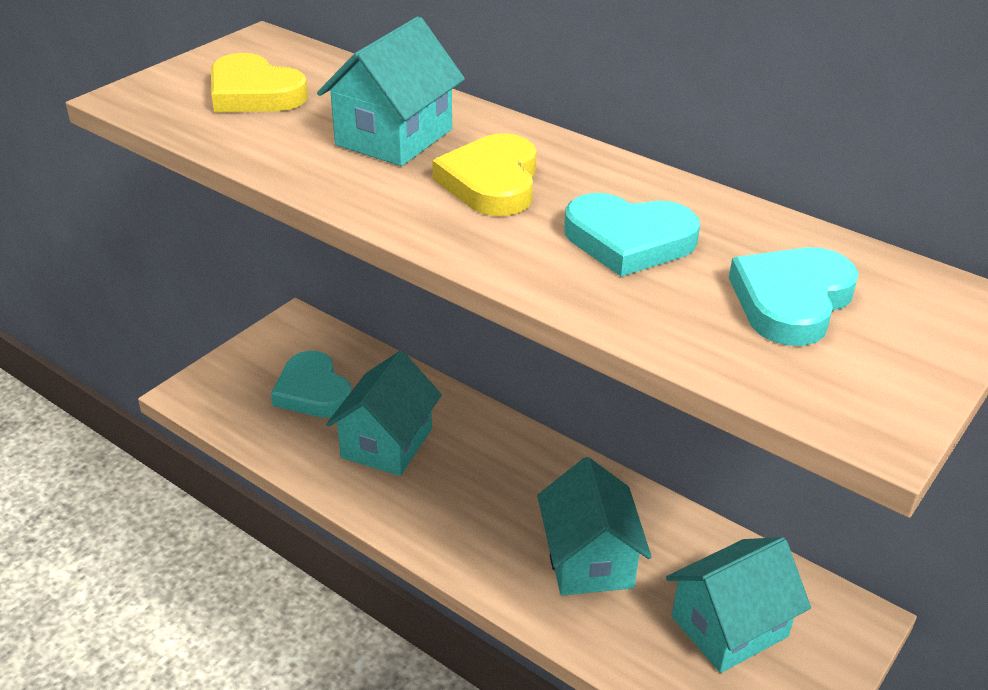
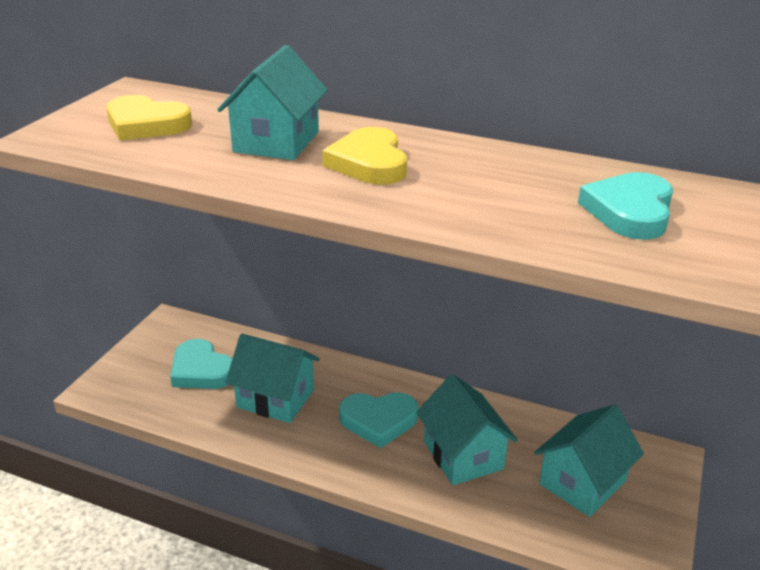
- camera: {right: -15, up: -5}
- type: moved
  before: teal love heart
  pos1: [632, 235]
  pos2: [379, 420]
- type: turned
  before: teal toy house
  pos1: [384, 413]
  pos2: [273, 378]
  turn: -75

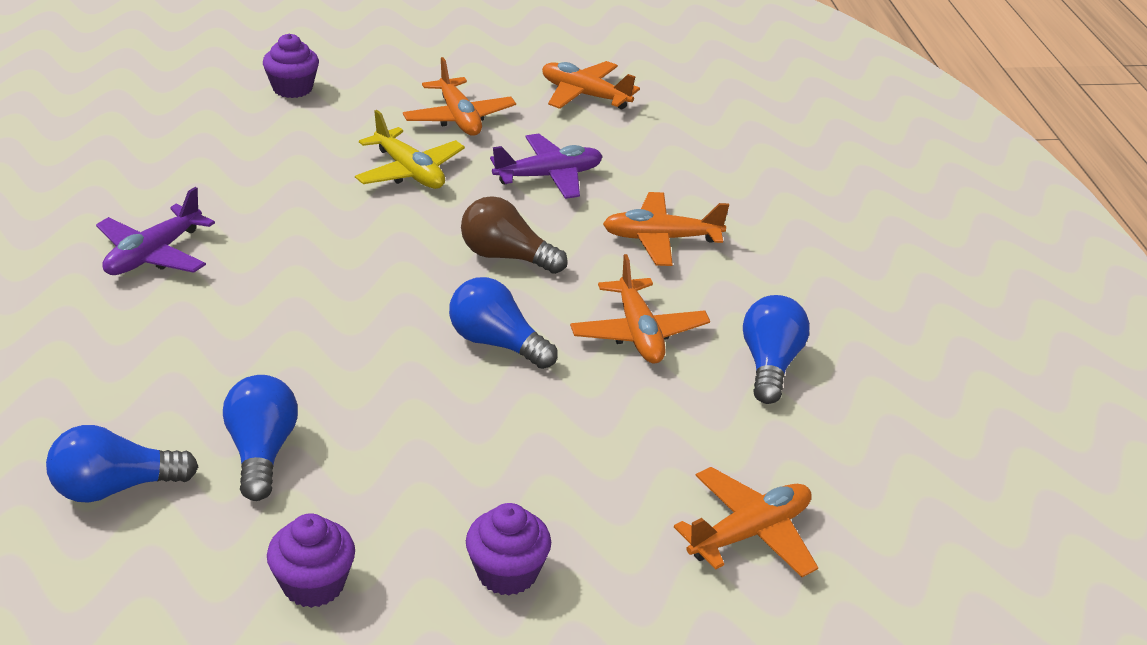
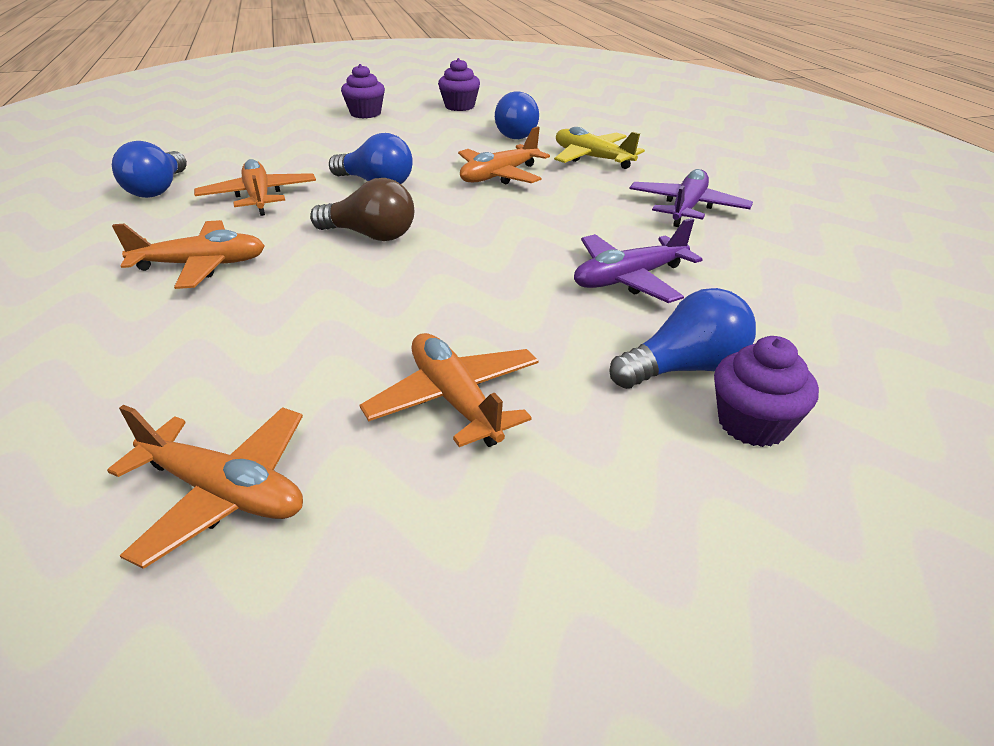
- camera: {right: 175, up: 0}
- type: moved
  before: blue lightbulb
  pos1: [122, 464]
  pos2: [682, 338]
- type: moved
  before: golden toy plane
  pos1: [410, 149]
  pos2: [599, 148]
- type: moved
  before: royal purple toy plane
  pos1: [546, 166]
  pos2: [638, 260]
- type: moved
  before: orange toy plane
  pos1: [746, 522]
  pos2: [504, 155]

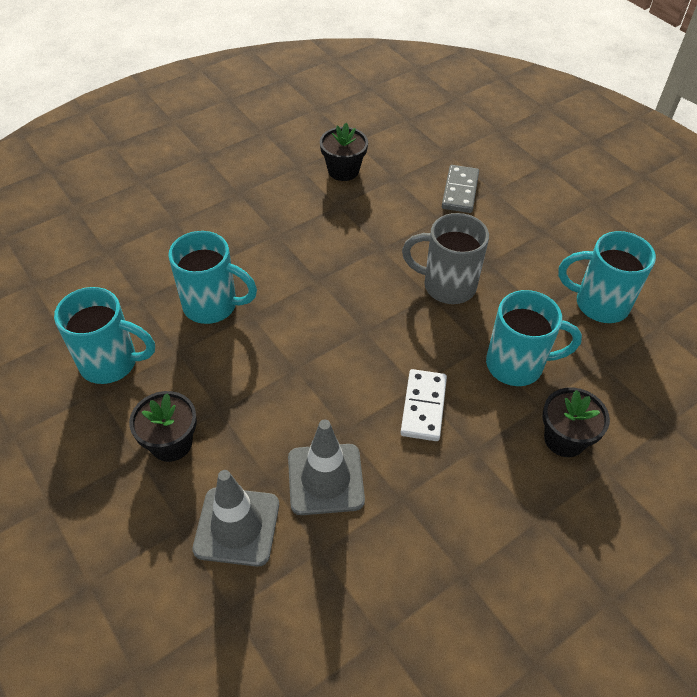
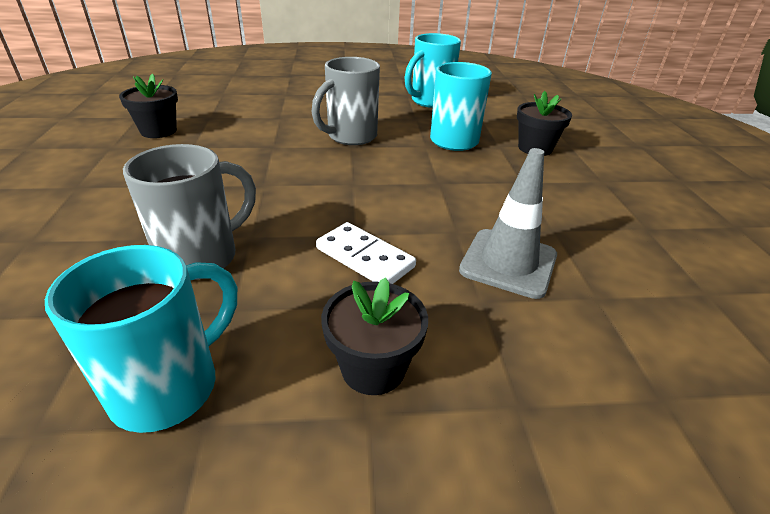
- camera: {right: -60, up: -15}
- type: removed
  before: gray traffic cone
  pos1: [235, 518]
- type: removed
  before: gray domino
  pos1: [460, 189]
- type: moved
  before: pure white domino
  pos1: [423, 405]
  pos2: [366, 253]
- type: recoloured
  before: teal coffee mug
  after: gray coffee mug
  pos1: [212, 277]
  pos2: [189, 212]

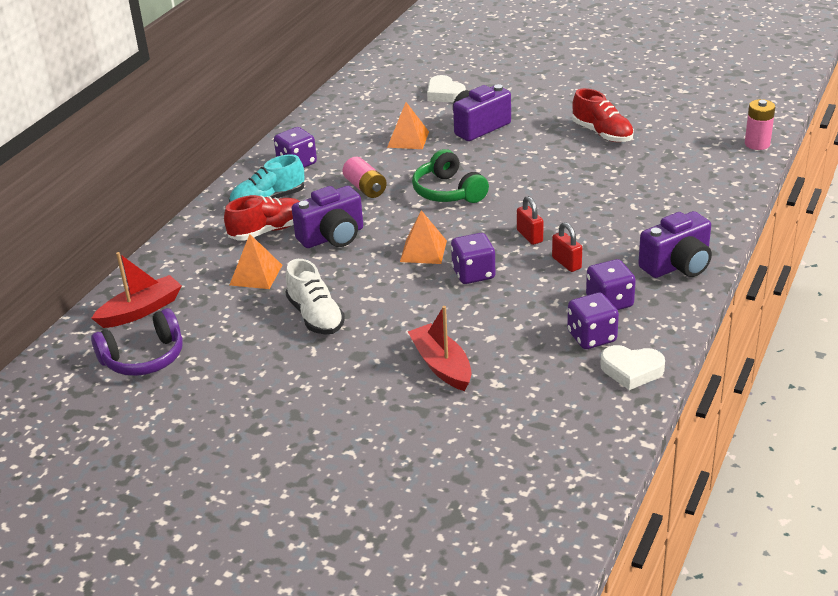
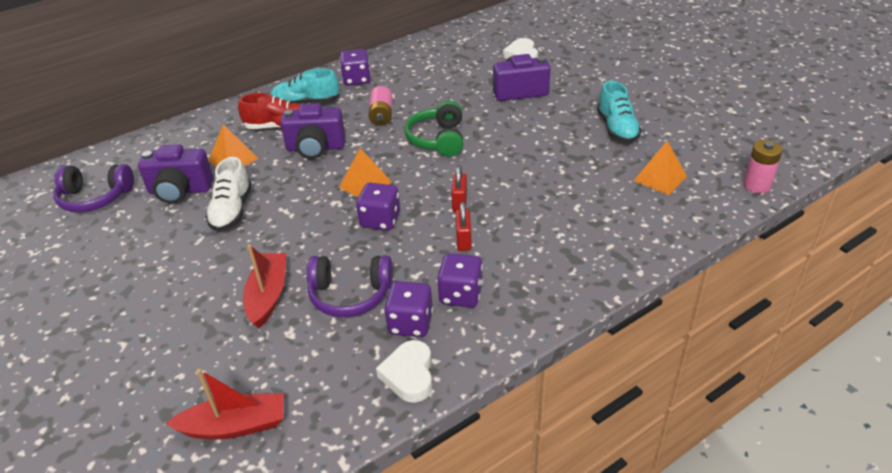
- camera: {right: 30, up: 5}
- type: added
  after: royal purple headphones
  pos2: [350, 286]
- type: moved
  before: crimson sailboat
  pos1: [136, 290]
  pos2: [224, 404]
- type: moved
  before: orange pyramid
  pos1: [408, 125]
  pos2: [660, 168]
- type: moved
  before: royal purple photo camera
  pos1: [675, 244]
  pos2: [175, 174]
- type: recoloured
  before: crimson shoe
  after: teal shoe
  pos1: [603, 115]
  pos2: [619, 112]
- type: turned
  before: pure white love heart
  pos1: [632, 367]
  pos2: [404, 371]
  turn: 45

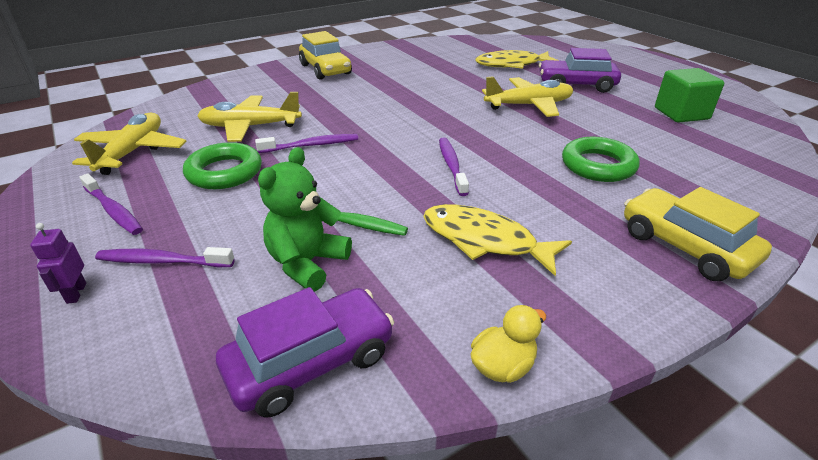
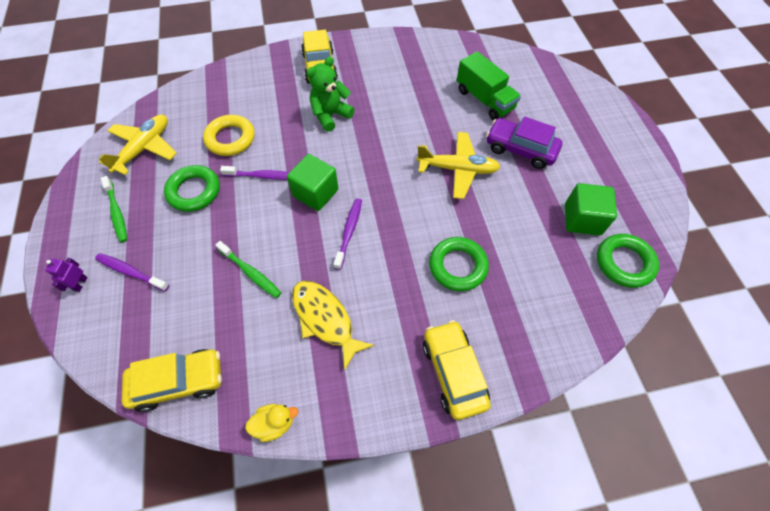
- camera: {right: 20, up: 25}
- type: added
  after: leaf-green block
  pos2: [313, 182]
- type: added
  after: leaf-green ring
  pos2: [628, 261]
- type: moved
  before: leaf-green teddy bear
  pos1: [305, 219]
  pos2: [331, 94]
- type: replaced
  before: golden toy plane
  after: golden ring
  pos1: [249, 117]
  pos2: [229, 135]
- type: replaced
  before: golden fish figure
  after: leaf-green toy truck
  pos1: [517, 59]
  pos2: [489, 85]
- type: recoloured
  before: royal purple toothbrush
  after: leaf-green toothbrush
  pos1: [111, 204]
  pos2: [114, 209]
- type: recoloured
  before: royal purple car
  after: golden car
  pos1: [305, 352]
  pos2: [172, 380]

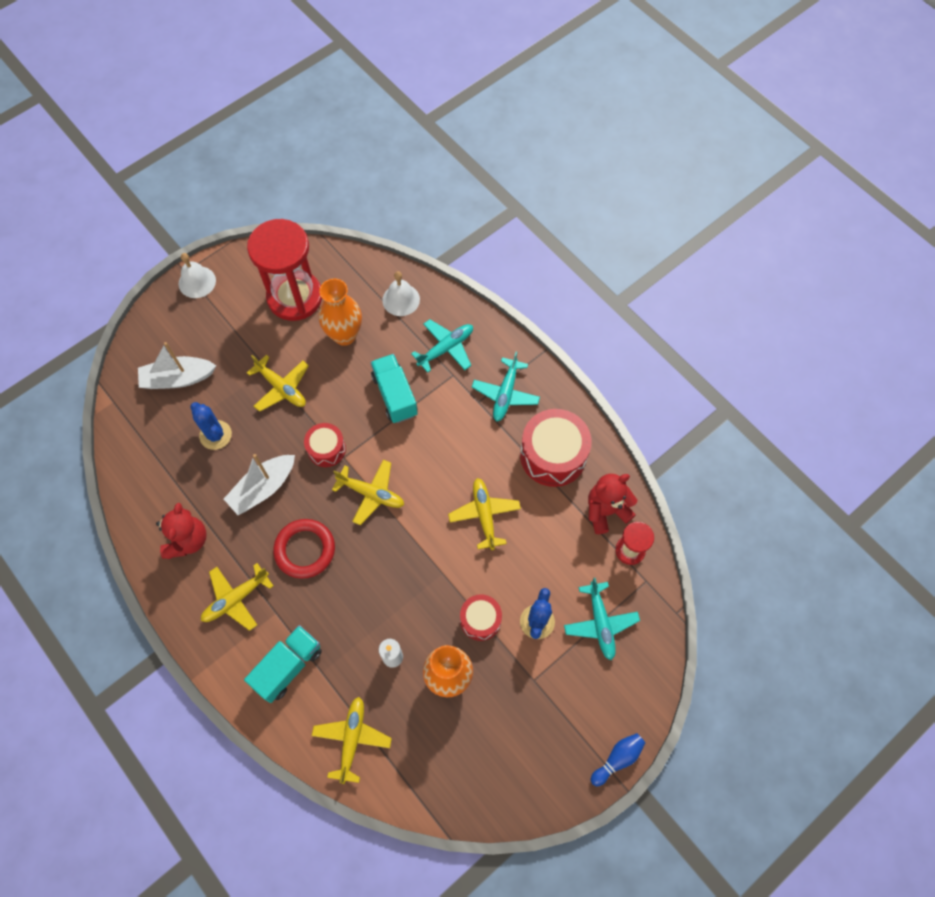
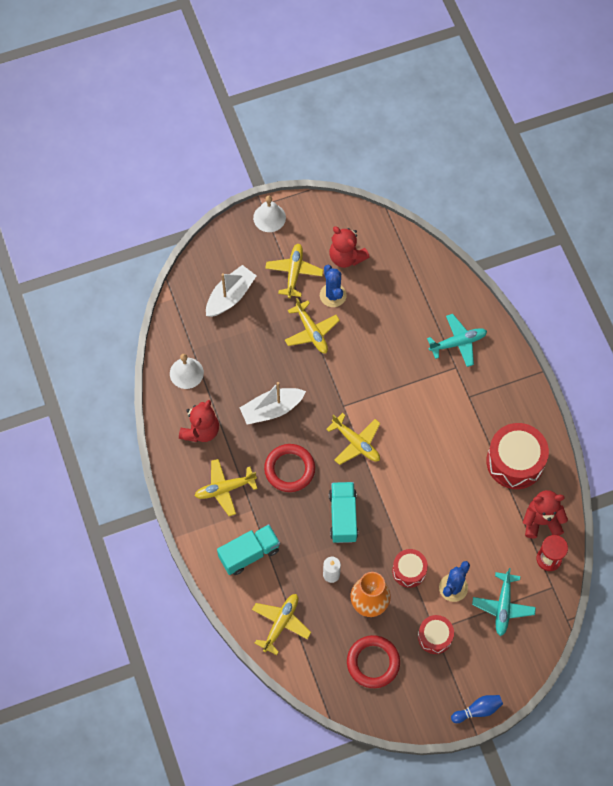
- camera: {right: 20, up: 0}
- type: removed
  before: orange vase
  pos1: [340, 312]
- type: removed
  before: teal toy plane
  pos1: [506, 386]
- type: added
  after: crimson ring
  pos2: [373, 661]
- type: moved
  before: blue prickly plant
  pos1: [211, 426]
  pos2: [333, 286]
- type: moved
  before: crimson snare drum
  pos1: [325, 445]
  pos2: [436, 634]
- type: moved
  before: teal toy truck
  pos1: [394, 388]
  pos2: [343, 512]
- type: moved
  before: pure white school bell
  pos1: [401, 293]
  pos2: [187, 371]
- type: moved
  before: golden toy plane
  pos1: [484, 514]
  pos2: [294, 271]
- type: replaced
  before: crimson hourglass
  after: crimson teddy bear
  pos1: [284, 270]
  pos2: [349, 247]
- type: turned
  before: pure white sailboat
  pos1: [177, 365]
  pos2: [231, 291]
  turn: 120

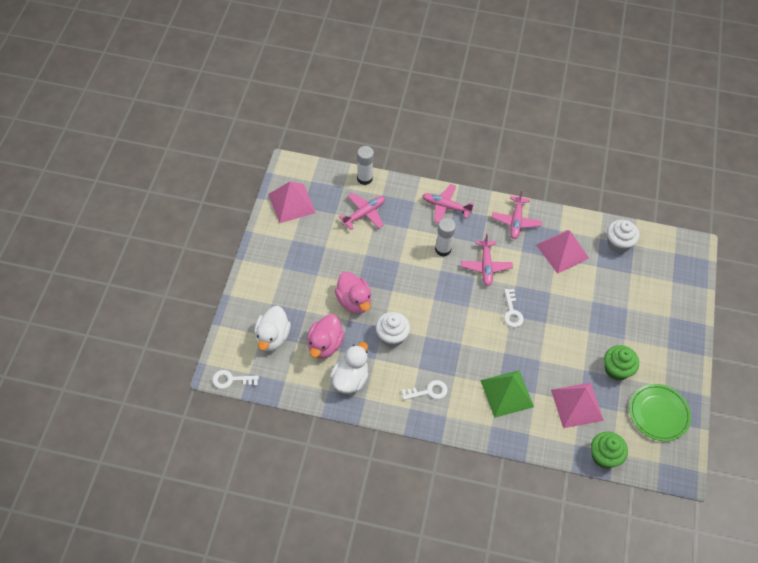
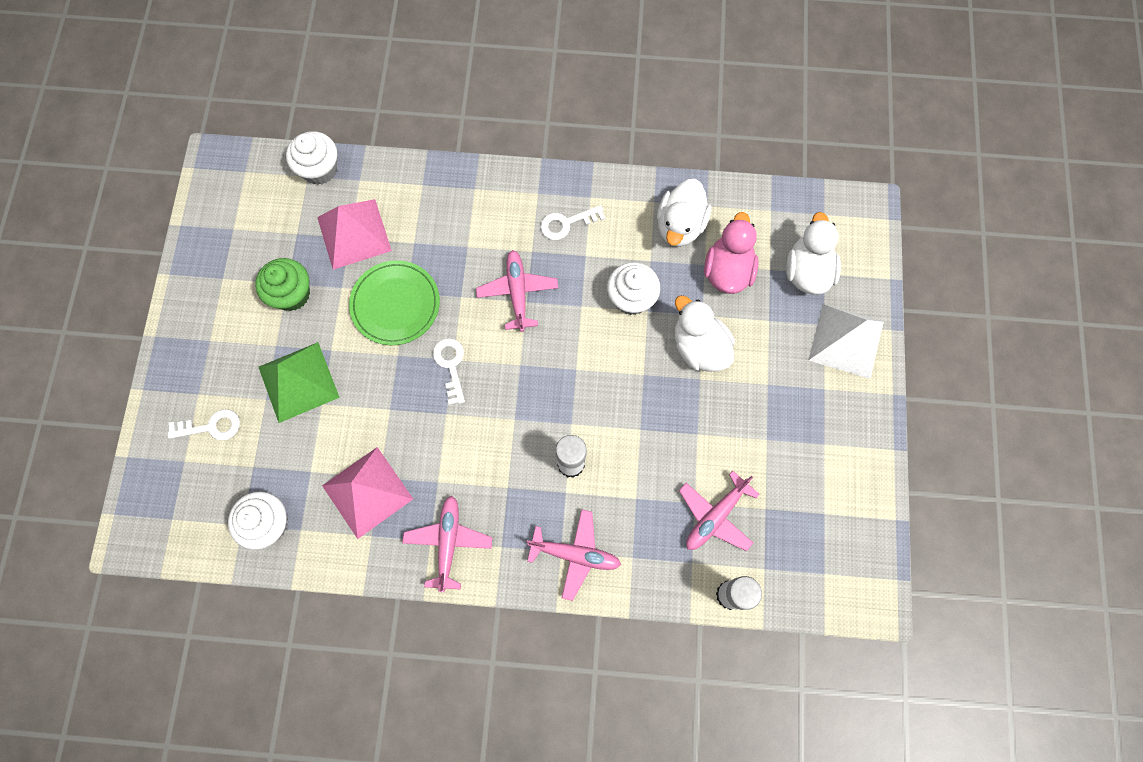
- camera: {right: 175, up: 15}
- type: removed
  before: pink pyramid
  pos1: [292, 202]
- type: added
  after: pure white pyramid
  pos2: [846, 341]
- type: moved
  before: pure white door key
  pos1: [235, 379]
  pos2: [204, 425]
- type: moved
  before: pink toy plane
  pos1: [487, 259]
  pos2: [517, 291]
- type: moved
  before: leaf-green pyramid
  pos1: [507, 394]
  pos2: [299, 382]
- type: moved
  before: leaf-green dinner plate
  pos1: [660, 412]
  pos2: [394, 302]
- type: recoloured
  before: pink rubber duck
  after: pure white rubber duck
  pos1: [353, 293]
  pos2: [705, 333]
- type: recoloured
  before: leaf-green cupcake
  after: pure white cupcake
  pos1: [609, 450]
  pos2: [311, 158]

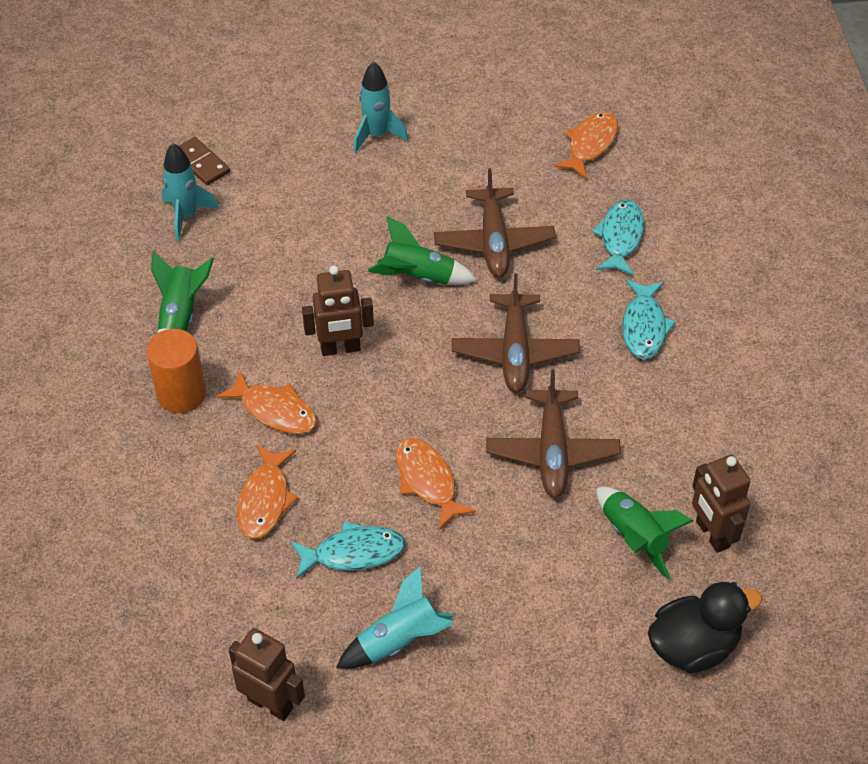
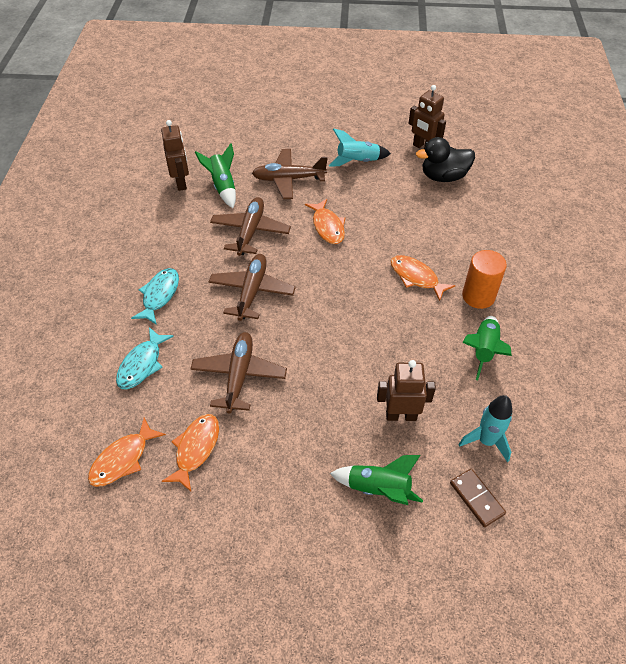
- camera: {right: -170, up: 0}
- type: removed
  before: teal fish figure
  pos1: [348, 550]
- type: removed
  before: teal spaceship
  pos1: [380, 107]
- type: added
  after: brown toy plane
  pos2: [290, 174]
- type: moved
  before: orange fish figure
  pos1: [267, 492]
  pos2: [190, 452]
- type: moved
  before: brown robot figure
  pos1: [338, 311]
  pos2: [406, 390]
- type: moved
  before: leaf-green spaceship
  pos1: [423, 250]
  pos2: [376, 480]
- type: moved
  before: jet-black rubber duck
  pos1: [705, 627]
  pos2: [445, 159]

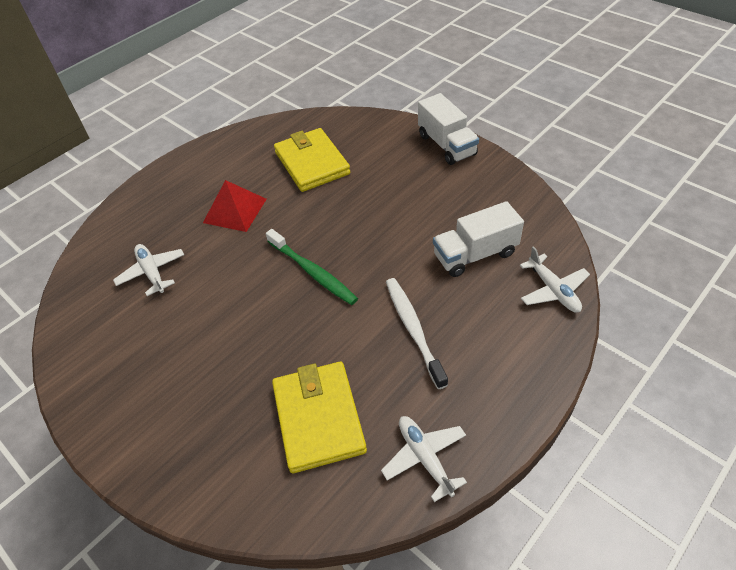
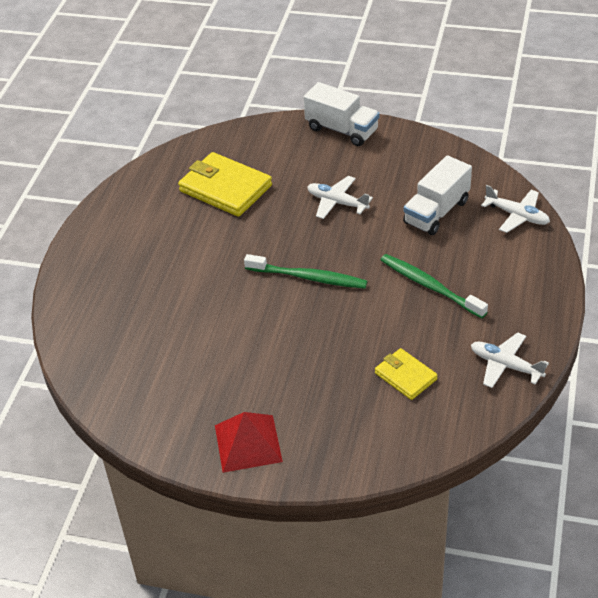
- camera: {right: -30, up: -5}
- type: moved
  before: pure white toy plane
  pos1: [148, 270]
  pos2: [340, 197]
- type: moved
  before: crimson pyramid
  pos1: [234, 206]
  pos2: [249, 442]
- type: recoloured
  before: pure white toothbrush
  after: leaf-green toothbrush
  pos1: [417, 333]
  pos2: [434, 286]
- type: resized
  before: golden card wallet
  pos1: [319, 417]
  pos2: [406, 374]
  scale: 0.57

